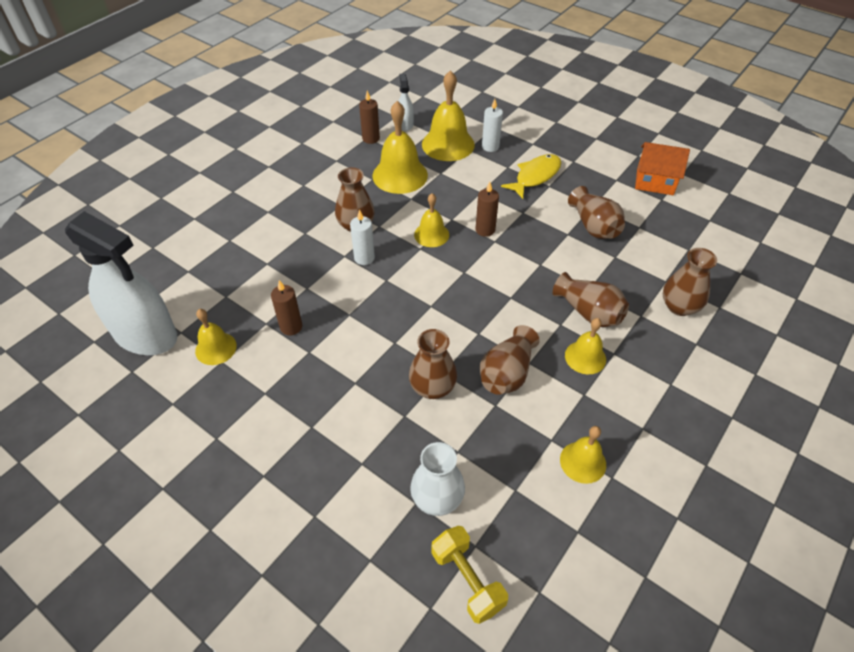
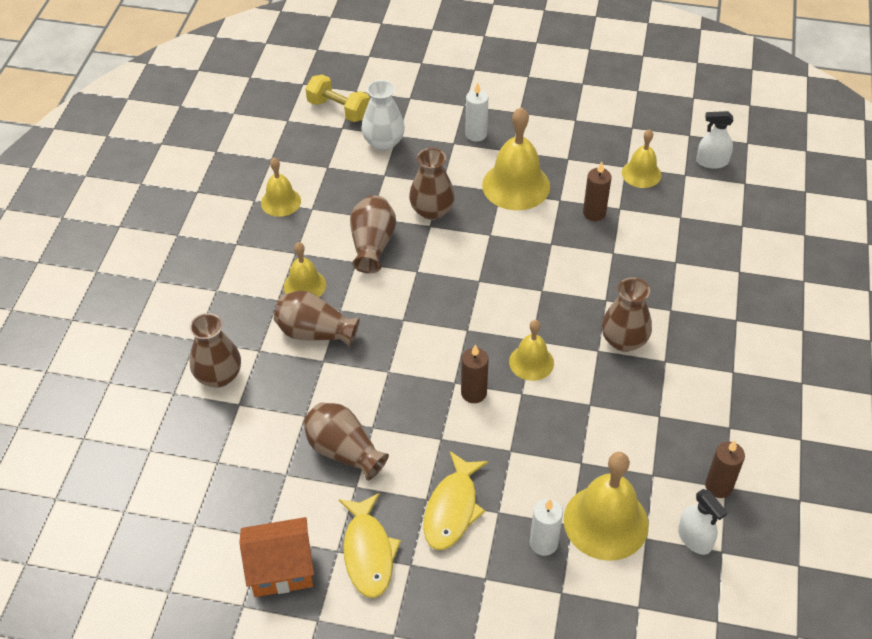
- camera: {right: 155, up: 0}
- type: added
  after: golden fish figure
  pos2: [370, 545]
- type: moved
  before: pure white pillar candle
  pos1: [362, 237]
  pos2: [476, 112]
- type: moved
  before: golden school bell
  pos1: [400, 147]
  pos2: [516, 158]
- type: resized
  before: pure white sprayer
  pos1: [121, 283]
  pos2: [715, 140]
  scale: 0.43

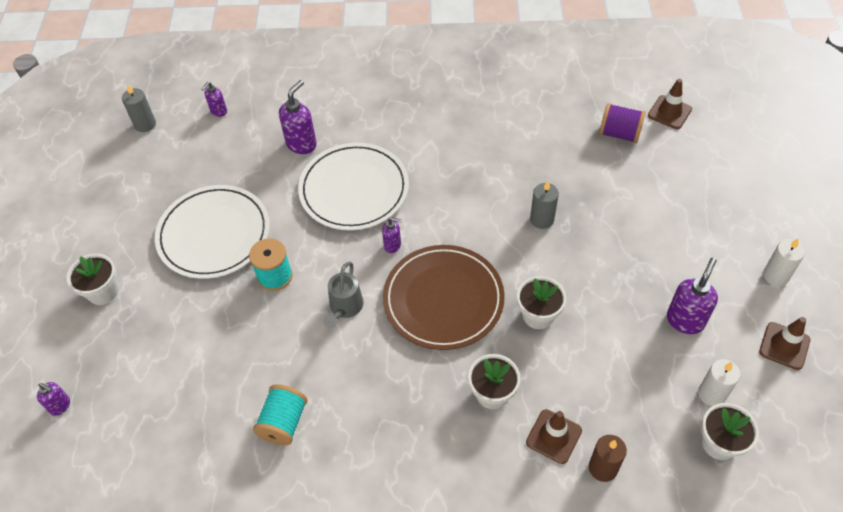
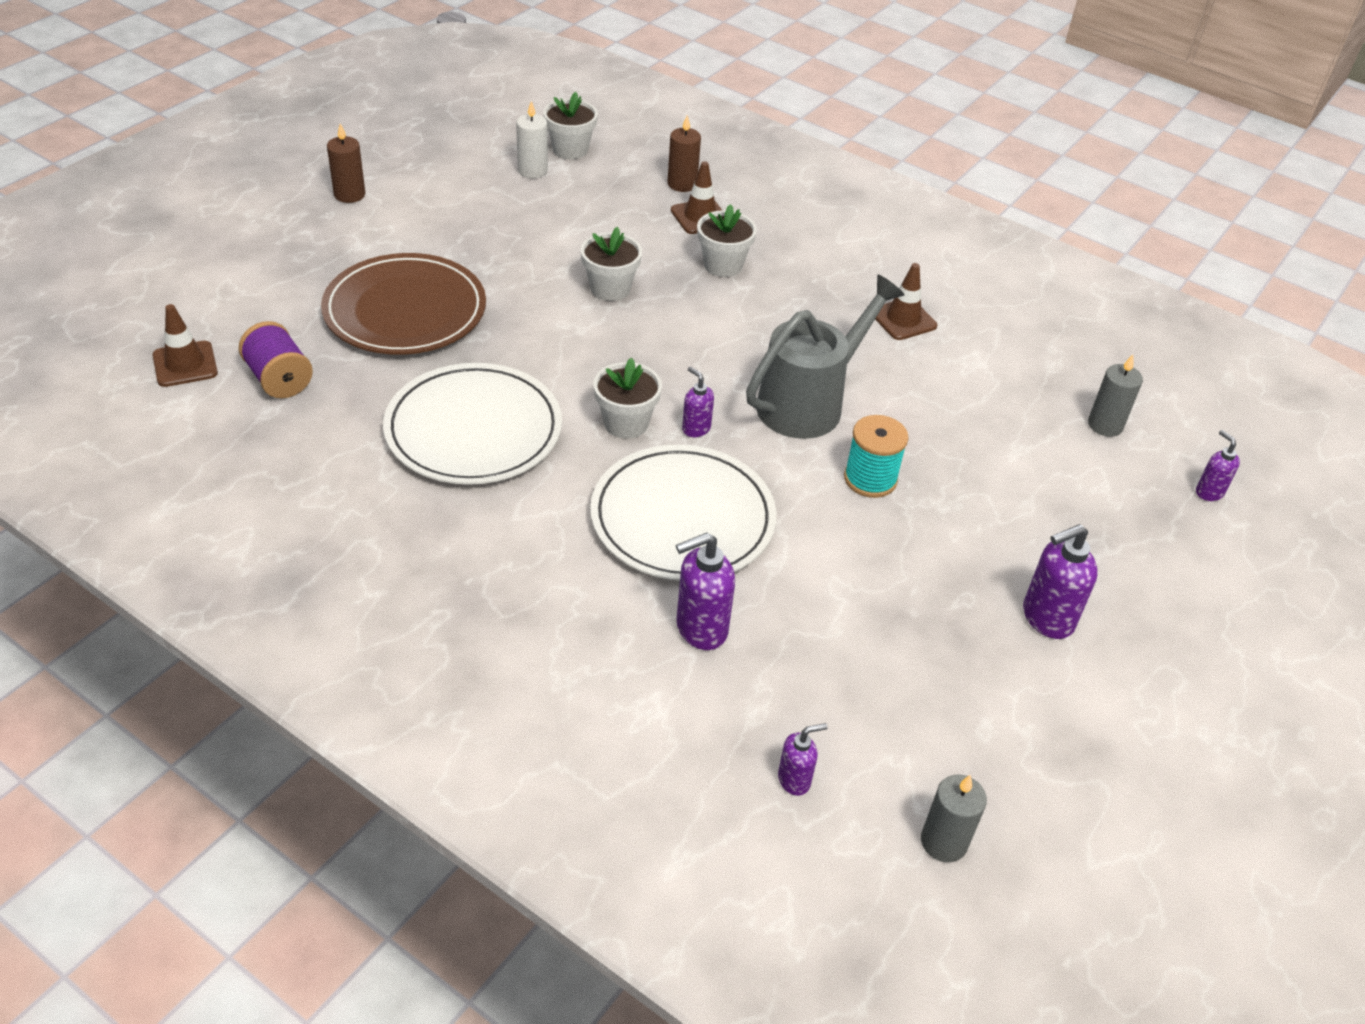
- camera: {right: -150, up: -10}
- type: removed
  before: teal spool
  pos1: [280, 414]
- type: moved
  before: pure white plant pot
  pos1: [92, 279]
  pos2: [627, 398]
- type: moved
  before: pure white dinner plate
  pos1: [212, 232]
  pos2: [472, 424]
- type: moved
  before: brown dinner plate
  pos1: [444, 297]
  pos2: [403, 304]
- type: moved
  before: gray pillar candle
  pos1: [544, 205]
  pos2: [1115, 395]
- type: moved
  before: royal purple soap dispenser
  pos1: [692, 296]
  pos2: [1060, 581]
- type: moved
  before: brown traffic cone
  pos1: [784, 343]
  pos2: [906, 301]
- type: recoloured
  before: pure white pillar candle
  after: brown pillar candle
  pos1: [784, 262]
  pos2: [346, 163]
- type: resized
  before: gray sprinkling can
  pos1: [343, 295]
  pos2: [825, 356]
  scale: 1.79

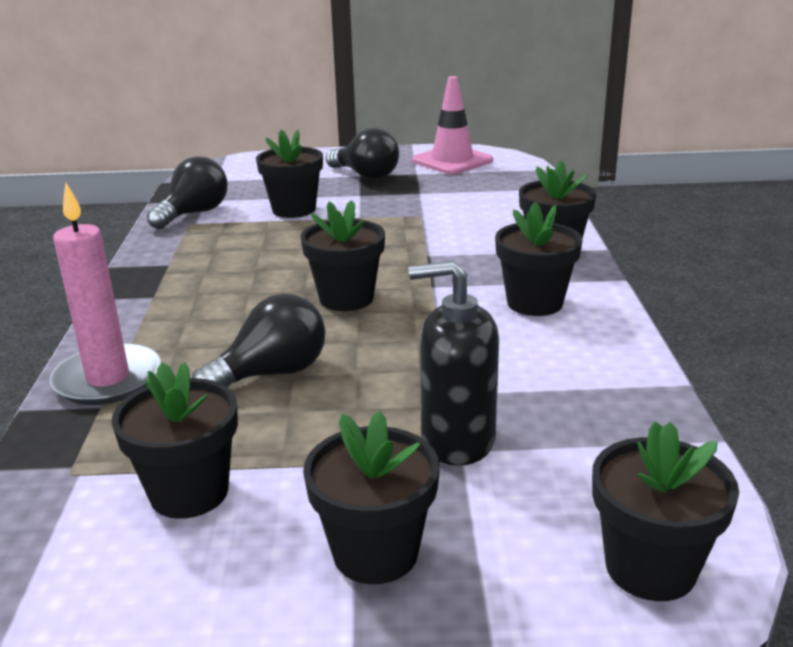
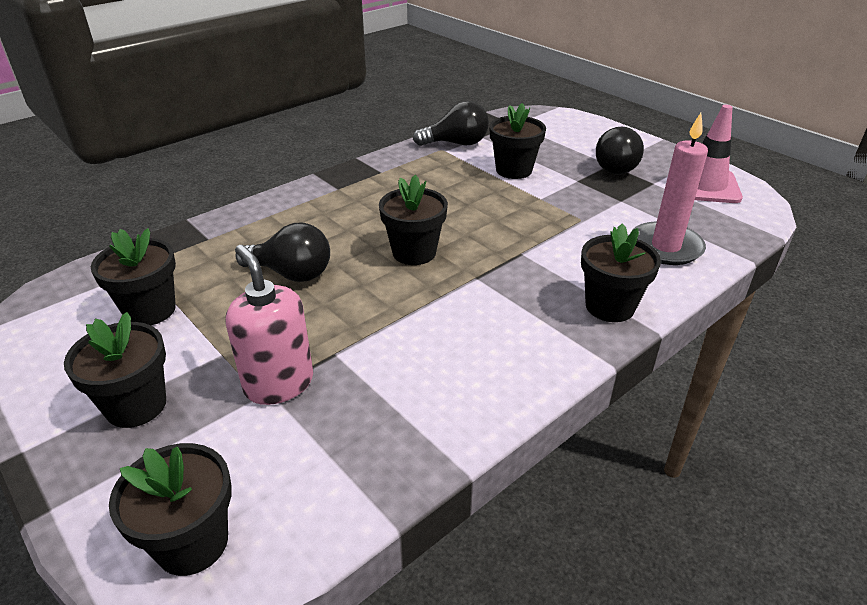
- camera: {right: 50, up: 10}
- type: removed
  before: jet-black plant pot
  pos1: [539, 259]
- type: moved
  before: pink pillar candle
  pos1: [105, 294]
  pos2: [669, 189]
- type: recoloured
  before: jet-black soap dispenser
  after: pink soap dispenser
  pos1: [454, 363]
  pos2: [269, 325]

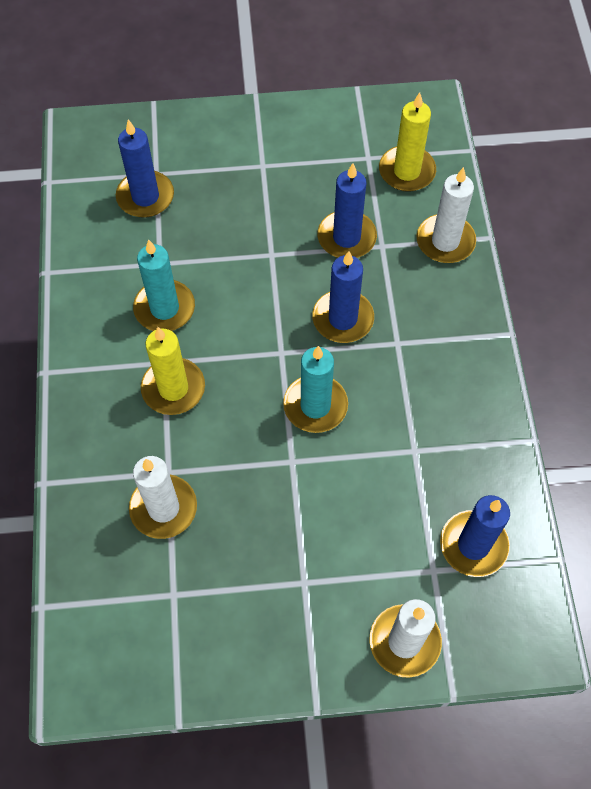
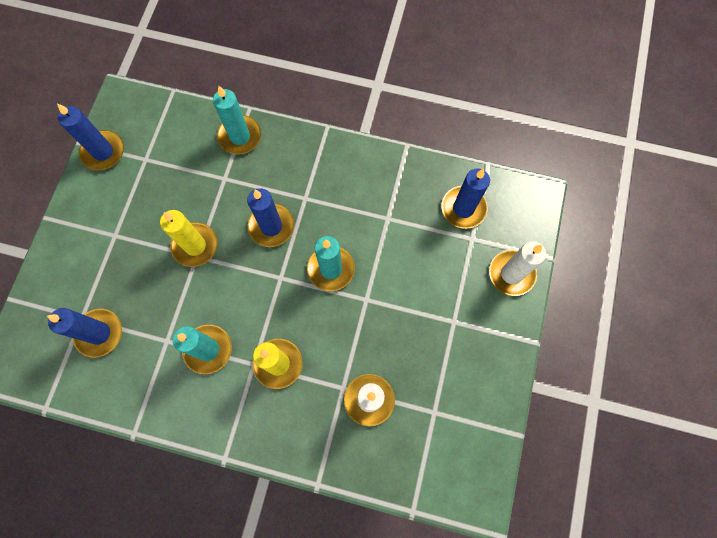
- camera: {right: -70, up: 10}
- type: moved
  before: blue pillar candle
  pos1: [347, 210]
  pos2: [90, 136]
- type: moved
  before: golden pillar candle
  pos1: [407, 142]
  pos2: [188, 238]
- type: recoloured
  before: pure white pillar candle
  after: teal pillar candle
  pos1: [446, 215]
  pos2: [237, 120]

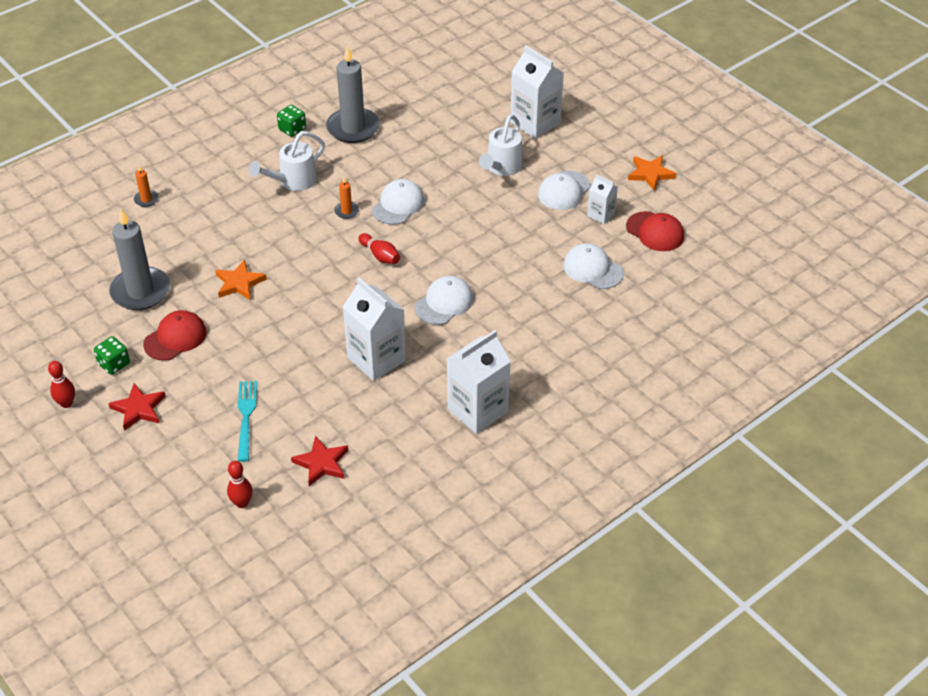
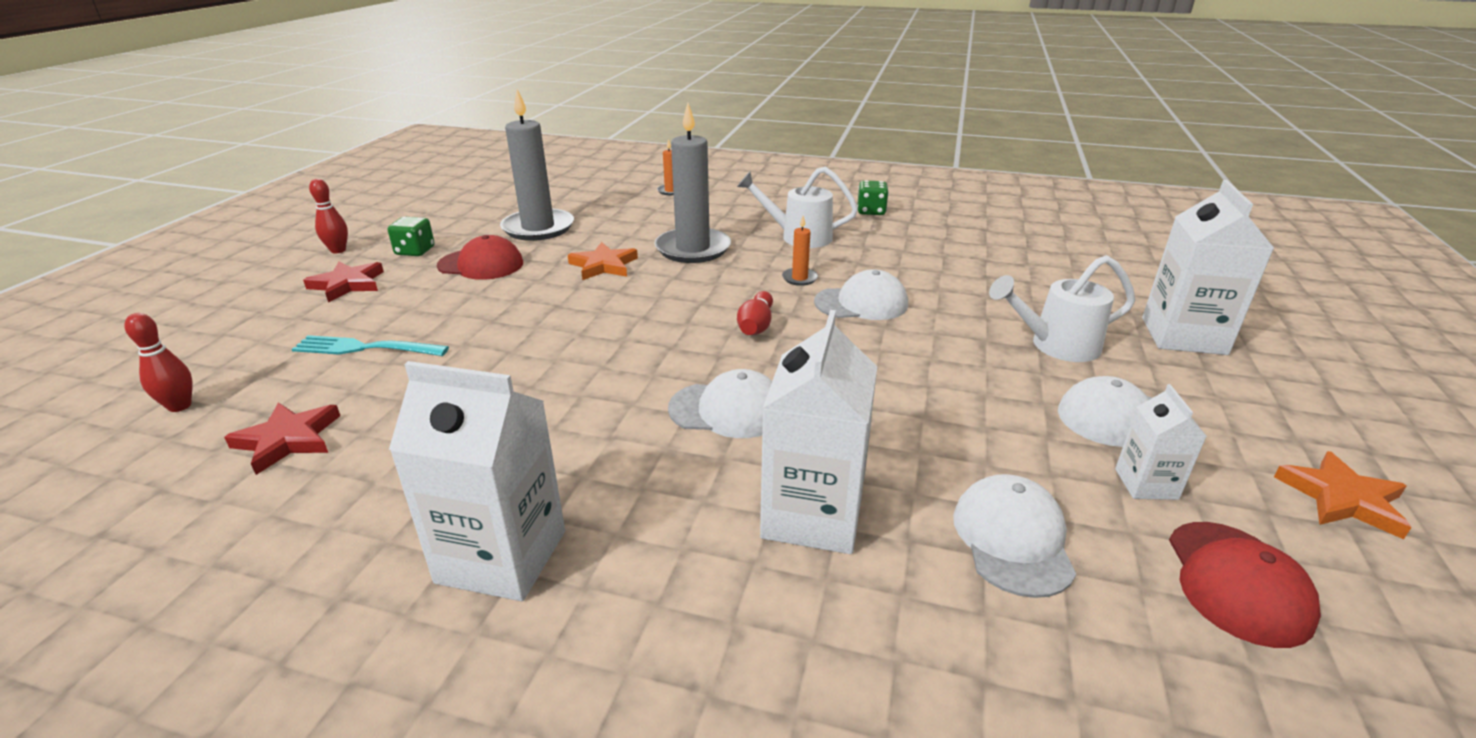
- camera: {right: 55, up: -15}
- type: moved
  before: gray pillar candle
  pos1: [353, 94]
  pos2: [692, 183]
- type: moved
  before: pure white carton
  pos1: [374, 329]
  pos2: [818, 432]
- type: turned
  before: teal fork
  pos1: [247, 421]
  pos2: [370, 345]
  turn: -135

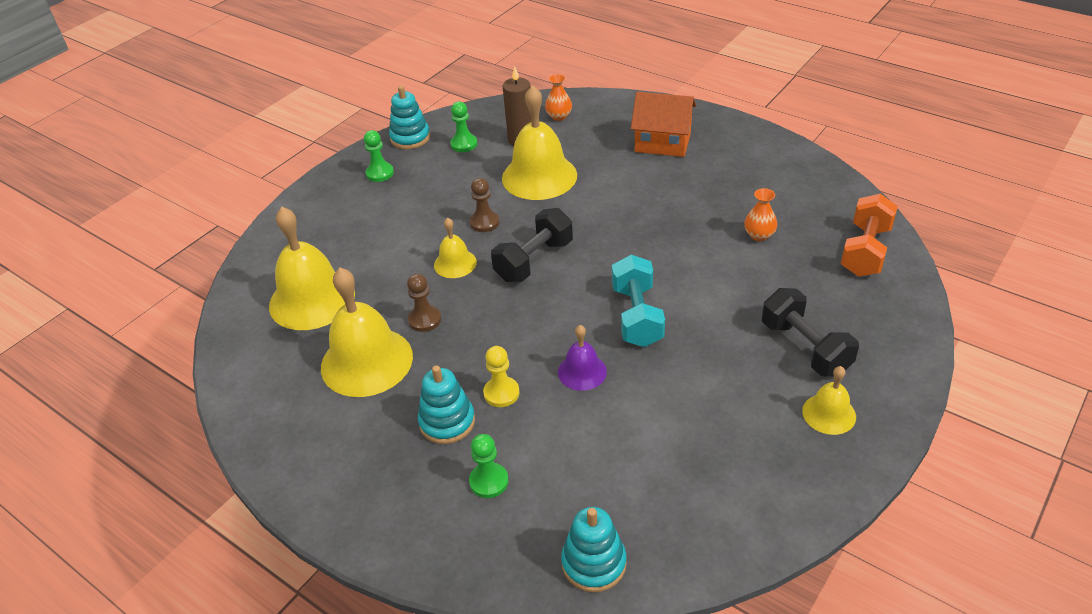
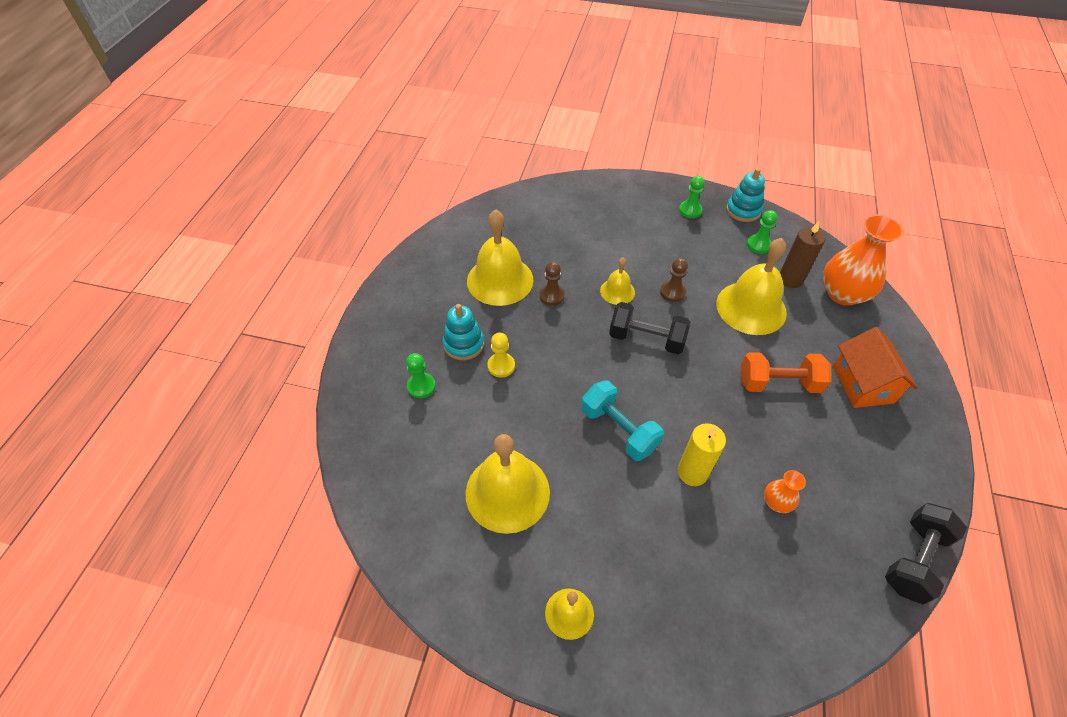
- camera: {right: 65, up: 10}
- type: removed
  before: royal purple school bell
  pos1: [582, 358]
- type: removed
  before: teal stacking toy
  pos1: [594, 549]
- type: added
  after: golden pillar candle
  pos2: [702, 454]
- type: moved
  before: golden school bell
  pos1: [312, 268]
  pos2: [507, 484]
- type: moved
  before: jet-black dumbbell
  pos1: [810, 332]
  pos2: [926, 553]
- type: moved
  before: orange dumbbell
  pos1: [869, 235]
  pos2: [786, 372]
- type: turned
  before: teal dumbbell
  pos1: [638, 301]
  pos2: [622, 421]
  turn: 75
- type: resized
  before: orange vase
  pos1: [558, 97]
  pos2: [863, 260]
  scale: 2.11

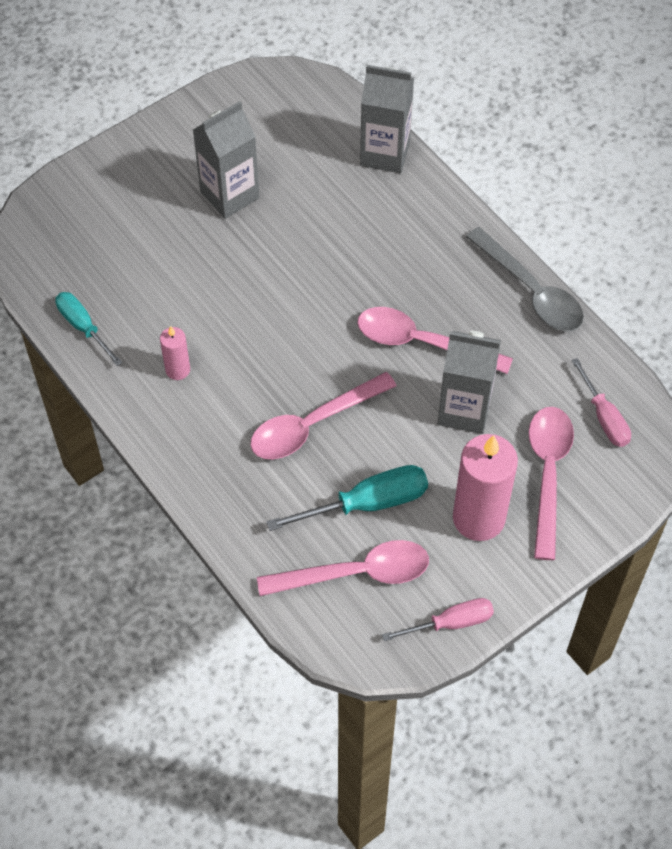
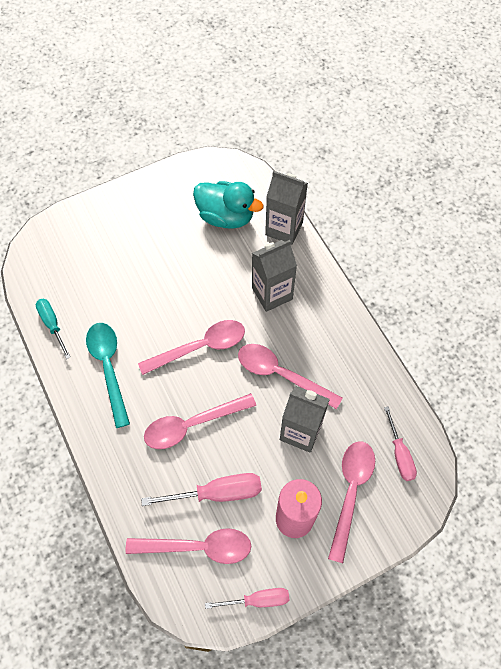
- camera: {right: 10, up: 5}
- type: removed
  before: gray tablespoon
  pos1: [525, 279]
- type: added
  after: pink tablespoon
  pos2: [191, 347]
- type: added
  after: teal rubber duck
  pos2: [228, 205]
- type: moved
  before: gray carton
  pos1: [226, 160]
  pos2: [274, 276]
- type: replaced
  before: pink pillar candle
  after: teal tablespoon
  pos1: [175, 353]
  pos2: [108, 375]
- type: recoloured
  before: teal screwdriver
  after: pink screwdriver
  pos1: [347, 498]
  pos2: [201, 489]

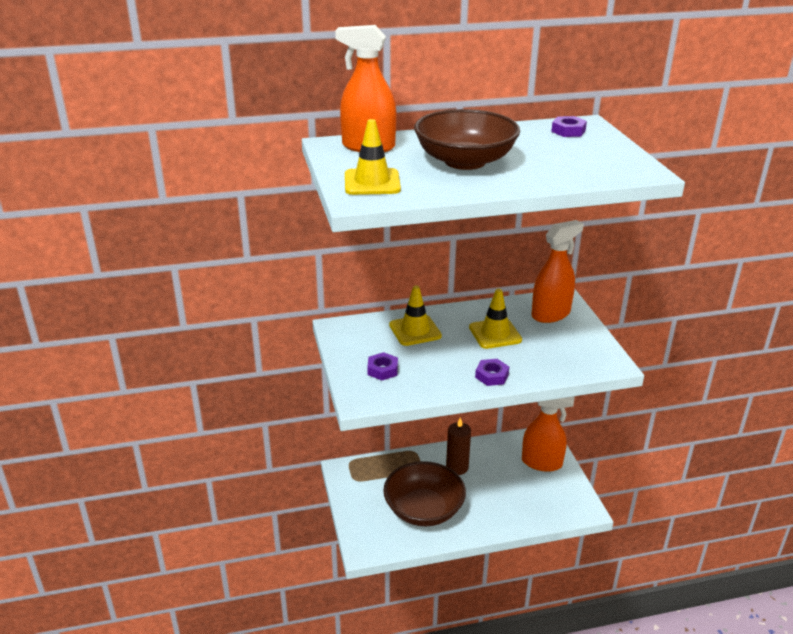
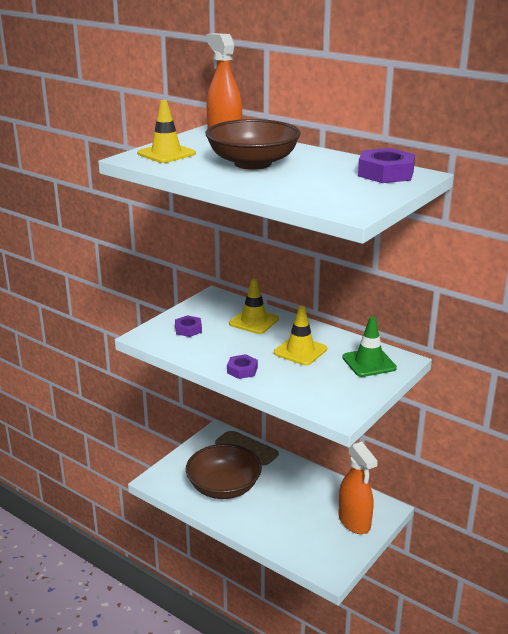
- camera: {right: 50, up: -5}
- type: removed
  before: brown pillar candle
  pos1: [458, 446]
- type: replaced
  before: orange sprayer
  after: leaf-green traffic cone
  pos1: [557, 271]
  pos2: [370, 347]
- type: resized
  before: royal purple nut
  pos1: [569, 126]
  pos2: [386, 165]
  scale: 1.7

